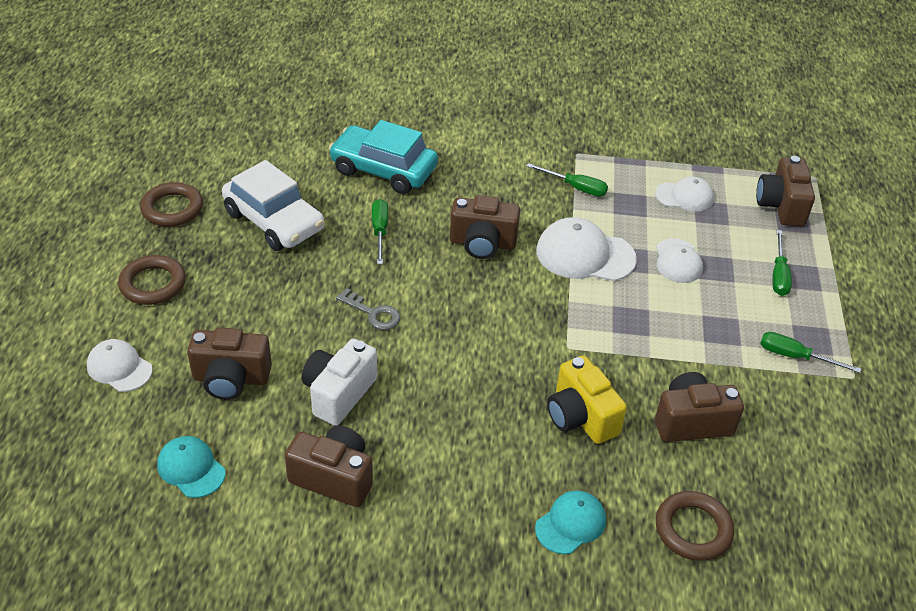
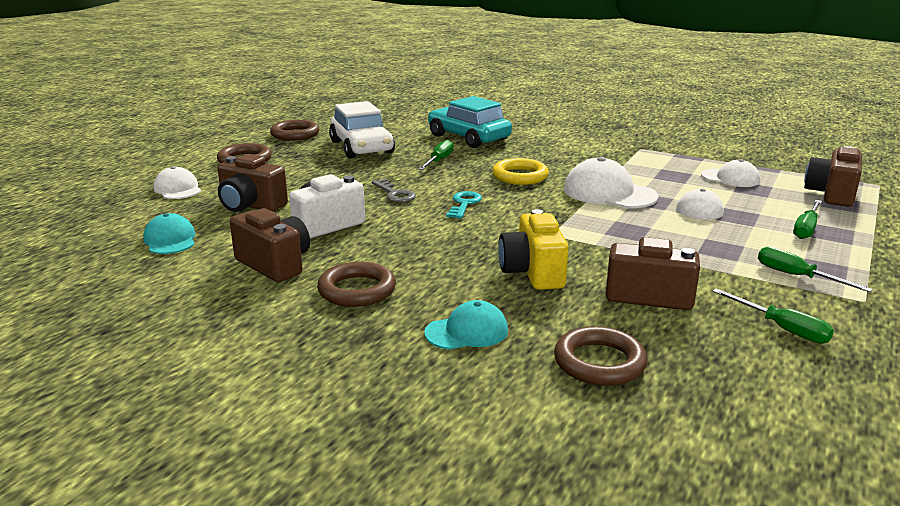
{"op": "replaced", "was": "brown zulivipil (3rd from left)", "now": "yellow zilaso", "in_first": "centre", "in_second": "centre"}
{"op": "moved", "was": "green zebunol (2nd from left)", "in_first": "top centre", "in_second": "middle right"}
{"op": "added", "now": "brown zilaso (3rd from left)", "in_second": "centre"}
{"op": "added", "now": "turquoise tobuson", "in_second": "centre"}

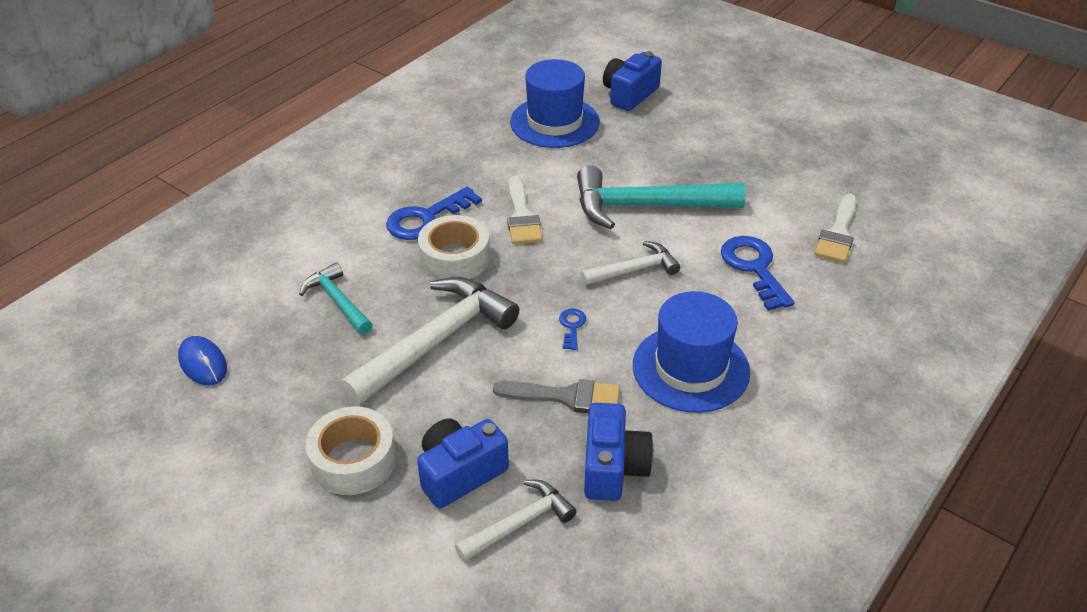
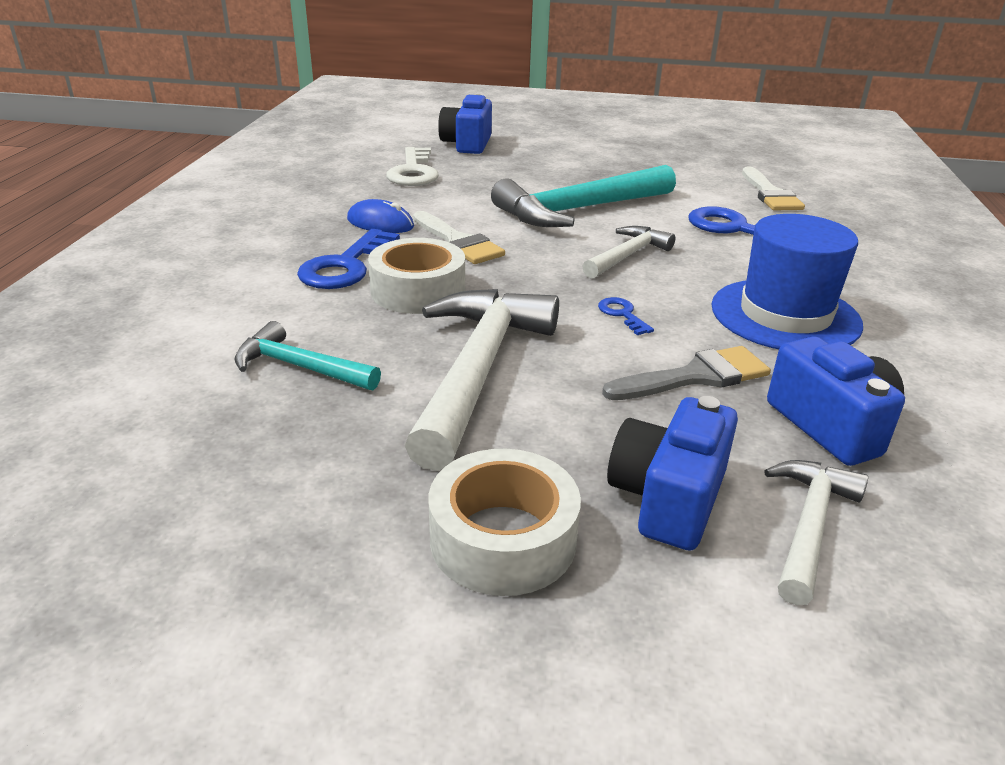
{"op": "moved", "was": "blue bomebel", "in_first": "middle left", "in_second": "top centre"}
{"op": "replaced", "was": "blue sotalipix (1st from left)", "now": "white tobuson", "in_first": "top centre", "in_second": "top centre"}

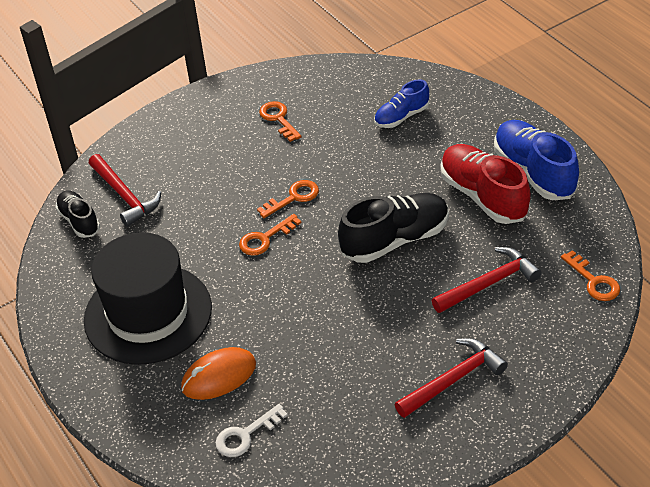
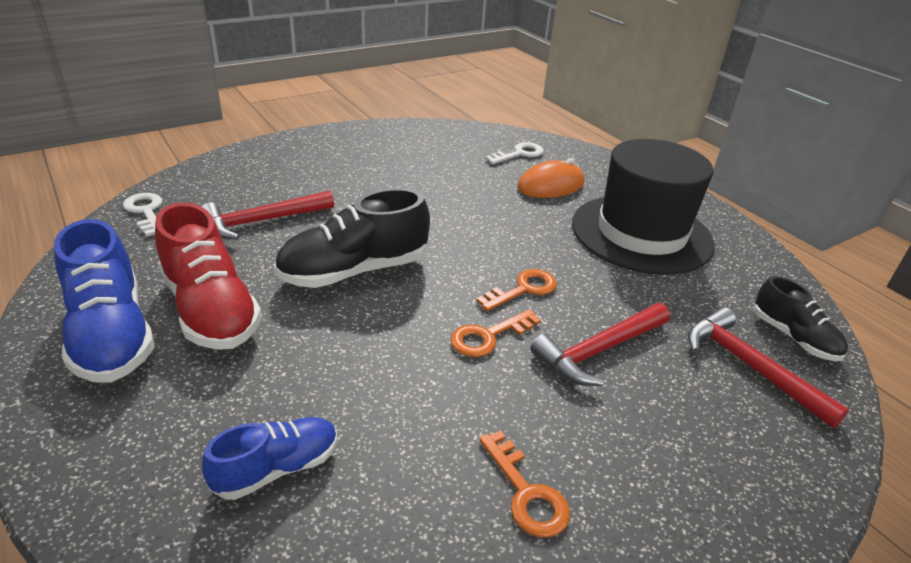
{"op": "moved", "was": "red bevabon (2nd from left)", "in_first": "bottom right", "in_second": "centre"}
{"op": "recoloured", "was": "orange tobuson (4th from left)", "now": "white tobuson (1st from left)", "in_first": "middle right", "in_second": "middle left"}

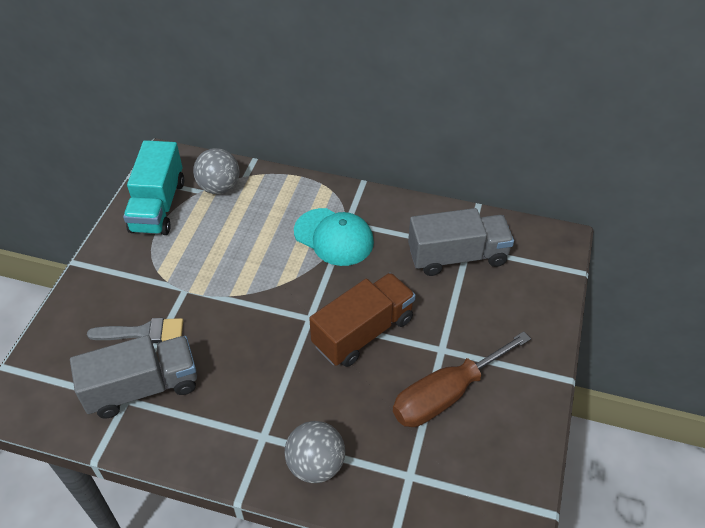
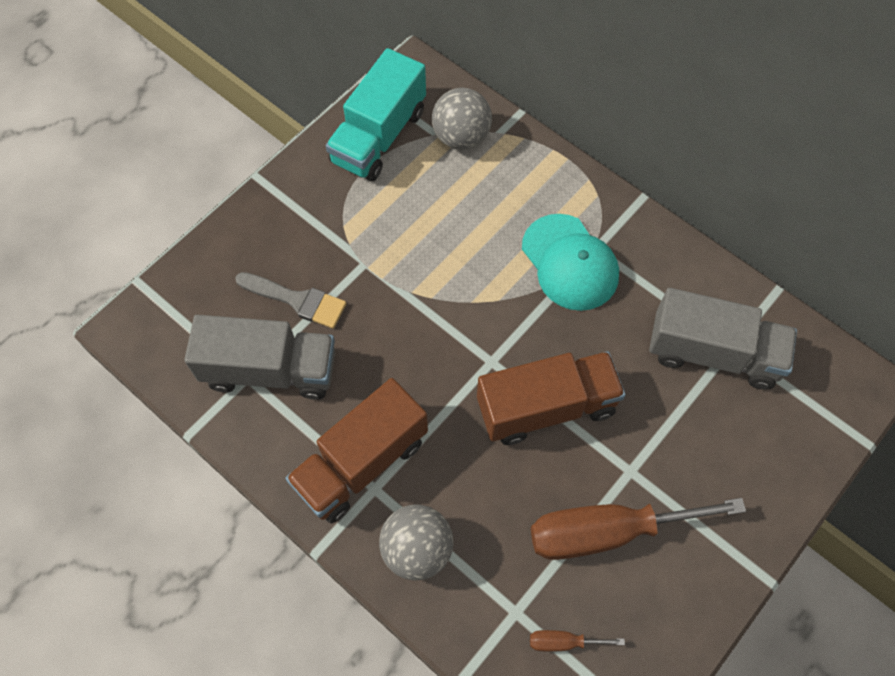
{"op": "added", "now": "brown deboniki (1st from left)", "in_second": "bottom centre"}
{"op": "added", "now": "brown zebunol (1st from left)", "in_second": "bottom centre"}

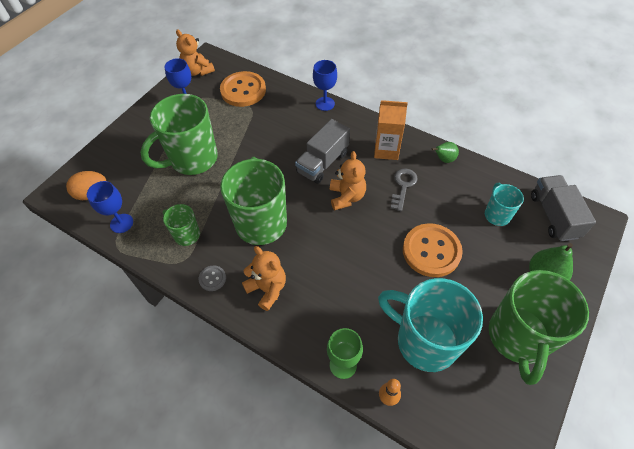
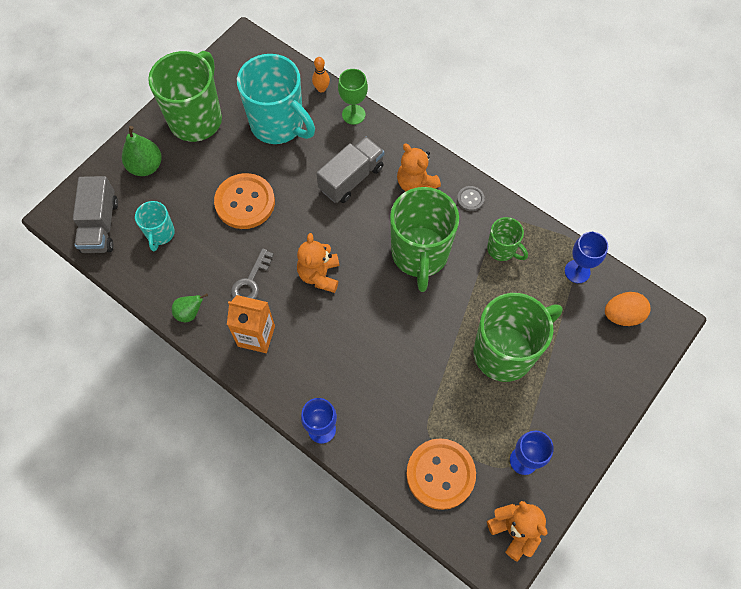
{"op": "moved", "was": "grey deboniki (1st from left in the first image)", "now": "grey deboniki (2nd from left)", "in_first": "centre", "in_second": "top centre"}

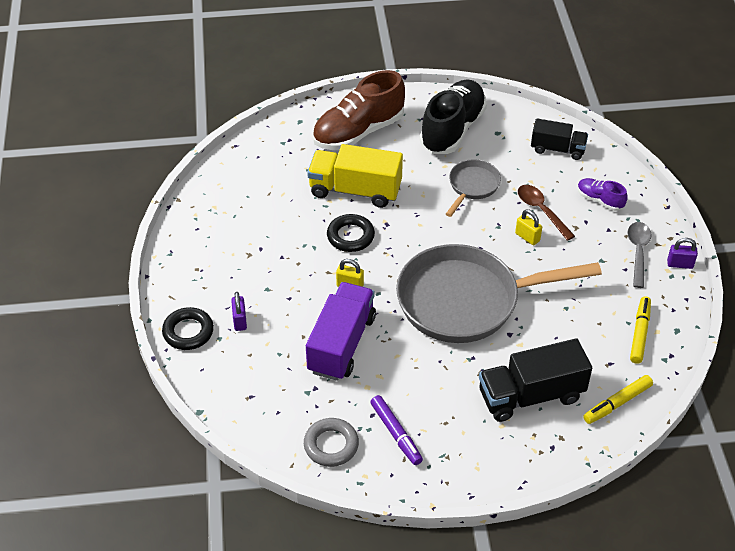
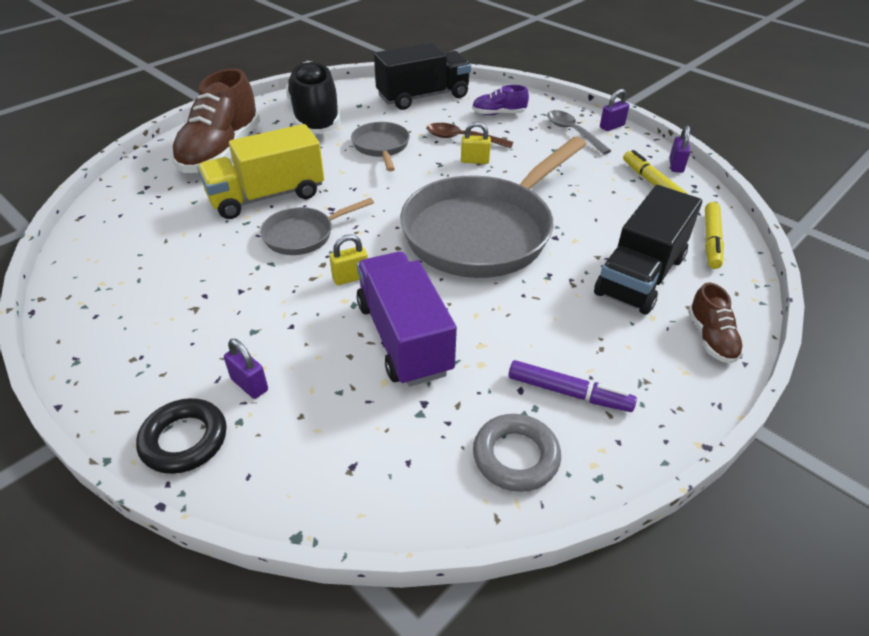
{"op": "replaced", "was": "black zilaso (2nd from left)", "now": "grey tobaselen (1st from left)", "in_first": "centre", "in_second": "centre"}
{"op": "resized", "was": "black deboniki (2nd from left in the first image)", "in_first": "top right", "in_second": "top centre", "ratio": 1.61}
{"op": "added", "now": "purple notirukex (3rd from left)", "in_second": "top right"}
{"op": "added", "now": "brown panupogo (2nd from left)", "in_second": "middle right"}

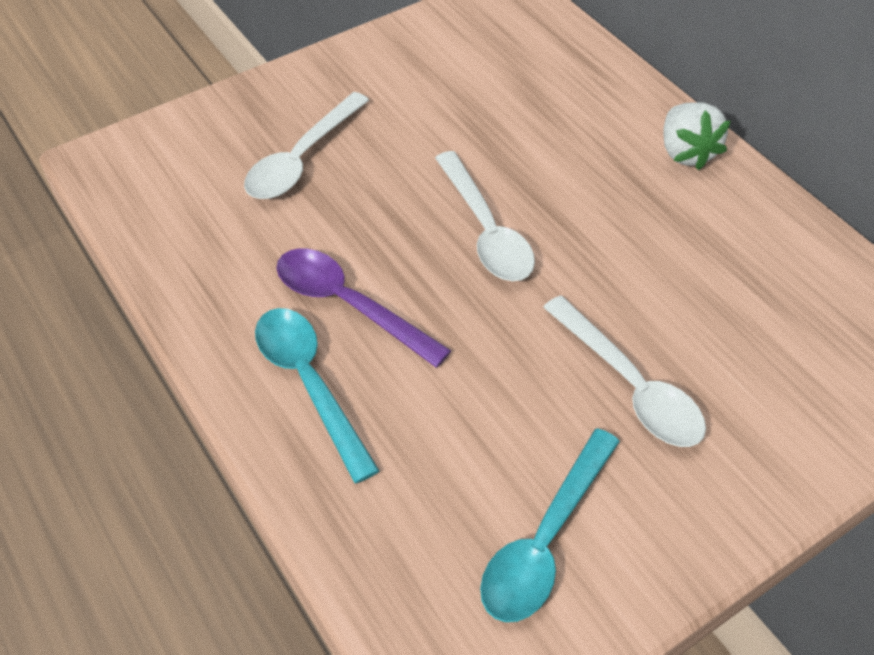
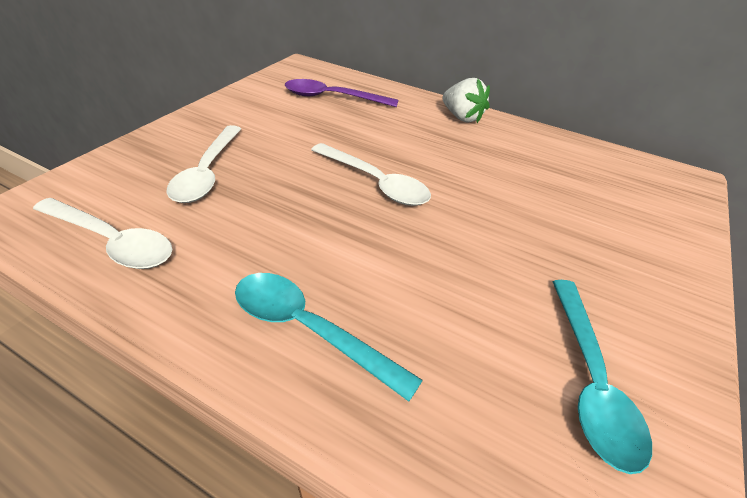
{"op": "moved", "was": "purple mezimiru", "in_first": "centre", "in_second": "top centre"}
{"op": "moved", "was": "white mezimiru (3rd from left in the first image)", "now": "white mezimiru (1st from left)", "in_first": "middle right", "in_second": "middle left"}

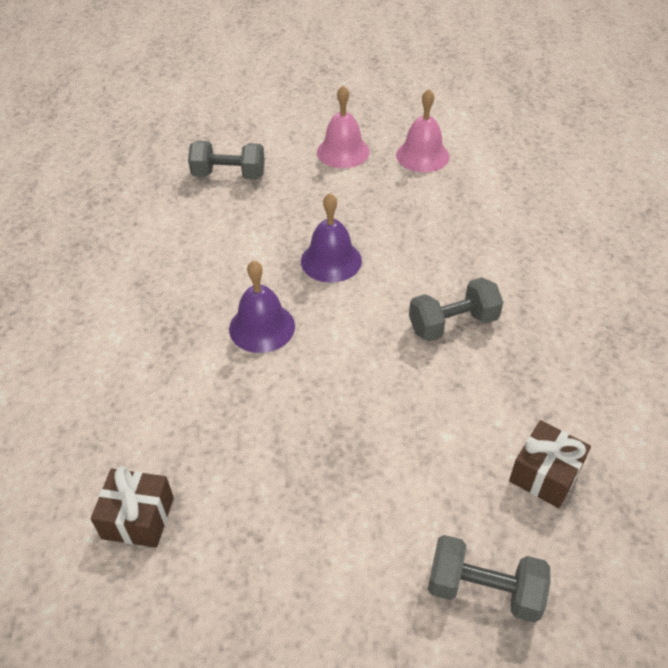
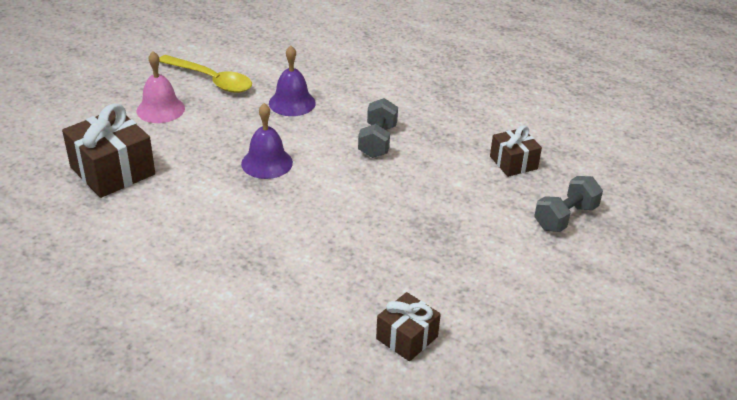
{"op": "replaced", "was": "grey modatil (1st from left)", "now": "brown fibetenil (1st from left)", "in_first": "top centre", "in_second": "middle left"}
{"op": "moved", "was": "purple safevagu (1st from left in the first image)", "now": "purple safevagu (2nd from left)", "in_first": "centre", "in_second": "top centre"}
{"op": "replaced", "was": "pink safevagu (2nd from left)", "now": "yellow mezimiru", "in_first": "top centre", "in_second": "top left"}

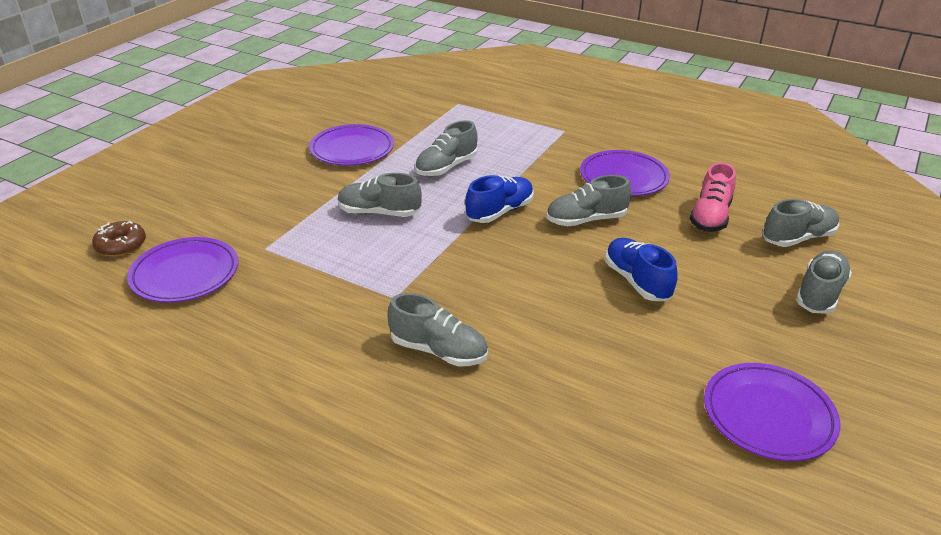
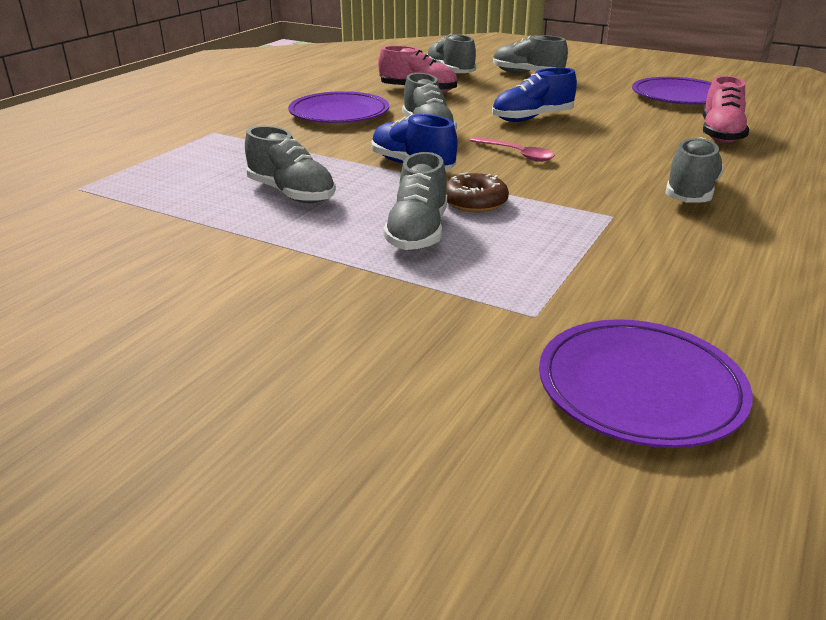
{"op": "moved", "was": "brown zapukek", "in_first": "middle left", "in_second": "top centre"}
{"op": "removed", "was": "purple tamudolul (2nd from left)", "in_first": "top centre"}
{"op": "added", "now": "pink mezimiru", "in_second": "top centre"}
{"op": "added", "now": "pink panupogo (2nd from left)", "in_second": "top right"}

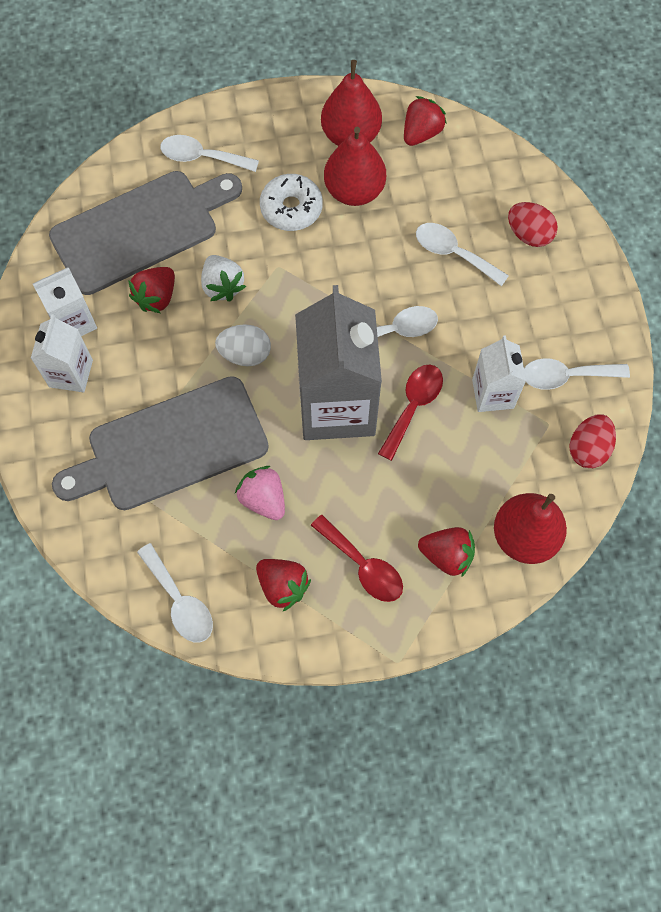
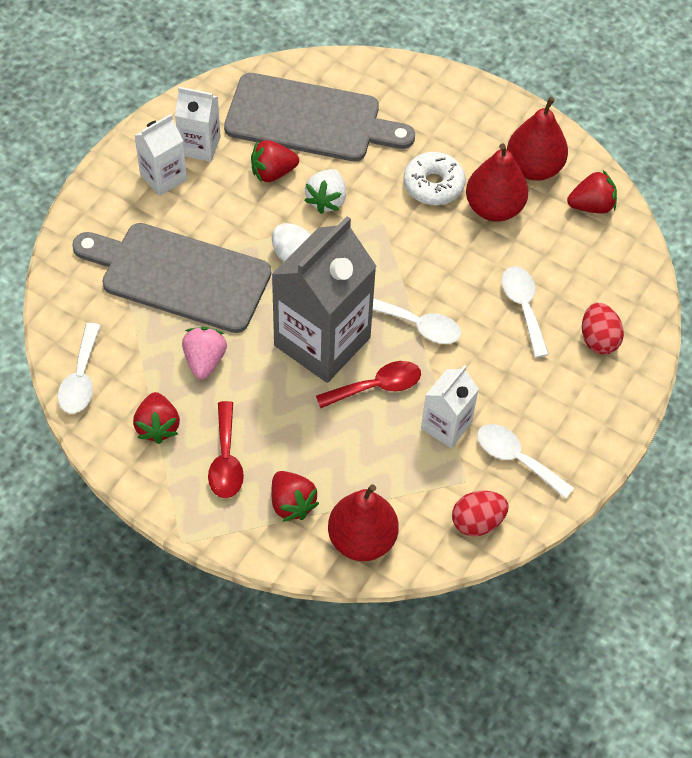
{"op": "removed", "was": "white mezimiru (2nd from left)", "in_first": "top left"}

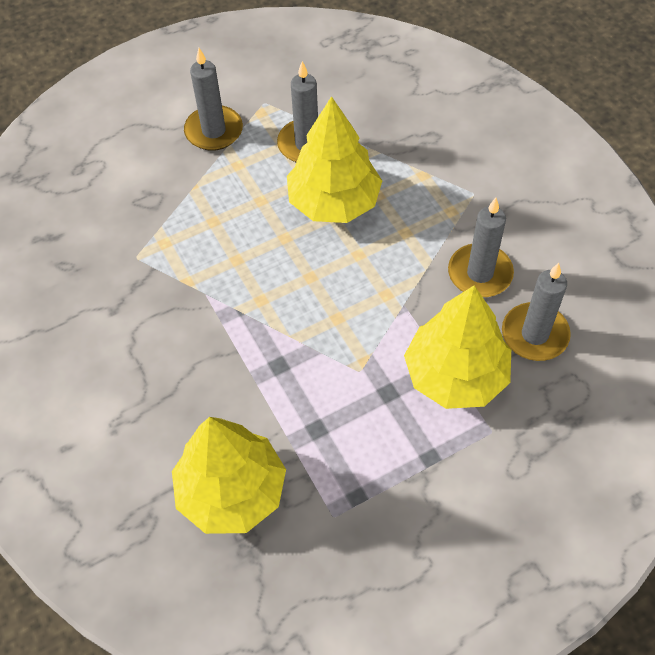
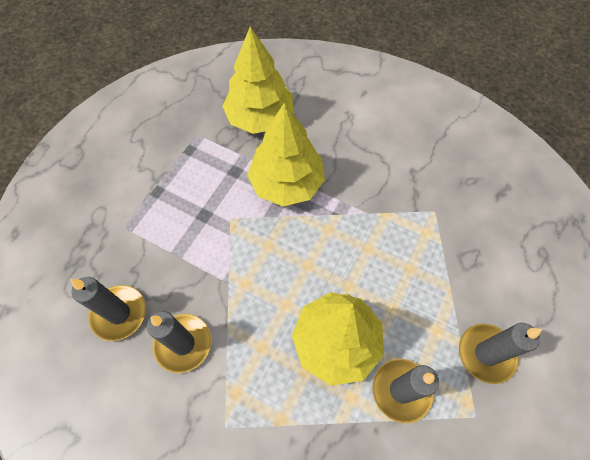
{"op": "moved", "was": "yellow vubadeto (3rd from left in the first image)", "now": "yellow vubadeto (2nd from left)", "in_first": "middle right", "in_second": "centre"}

